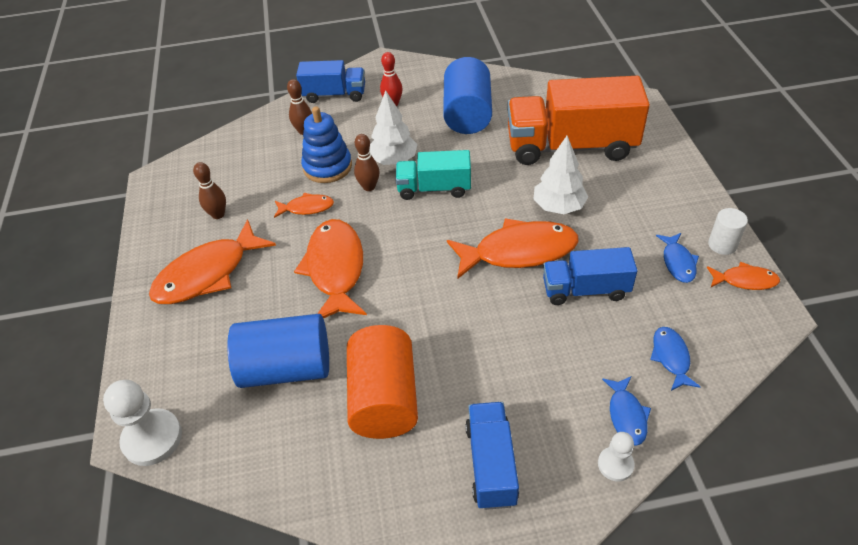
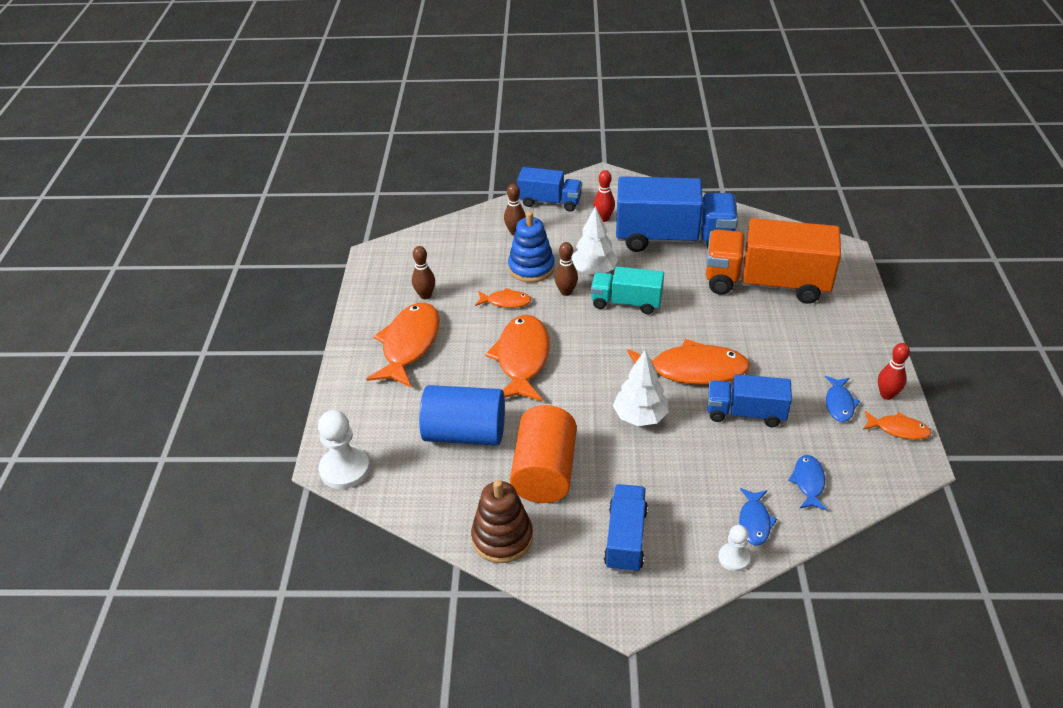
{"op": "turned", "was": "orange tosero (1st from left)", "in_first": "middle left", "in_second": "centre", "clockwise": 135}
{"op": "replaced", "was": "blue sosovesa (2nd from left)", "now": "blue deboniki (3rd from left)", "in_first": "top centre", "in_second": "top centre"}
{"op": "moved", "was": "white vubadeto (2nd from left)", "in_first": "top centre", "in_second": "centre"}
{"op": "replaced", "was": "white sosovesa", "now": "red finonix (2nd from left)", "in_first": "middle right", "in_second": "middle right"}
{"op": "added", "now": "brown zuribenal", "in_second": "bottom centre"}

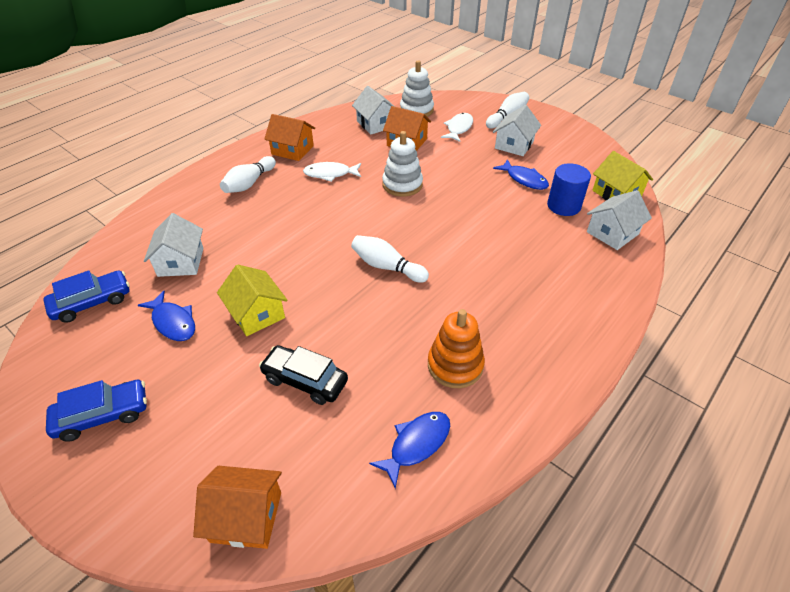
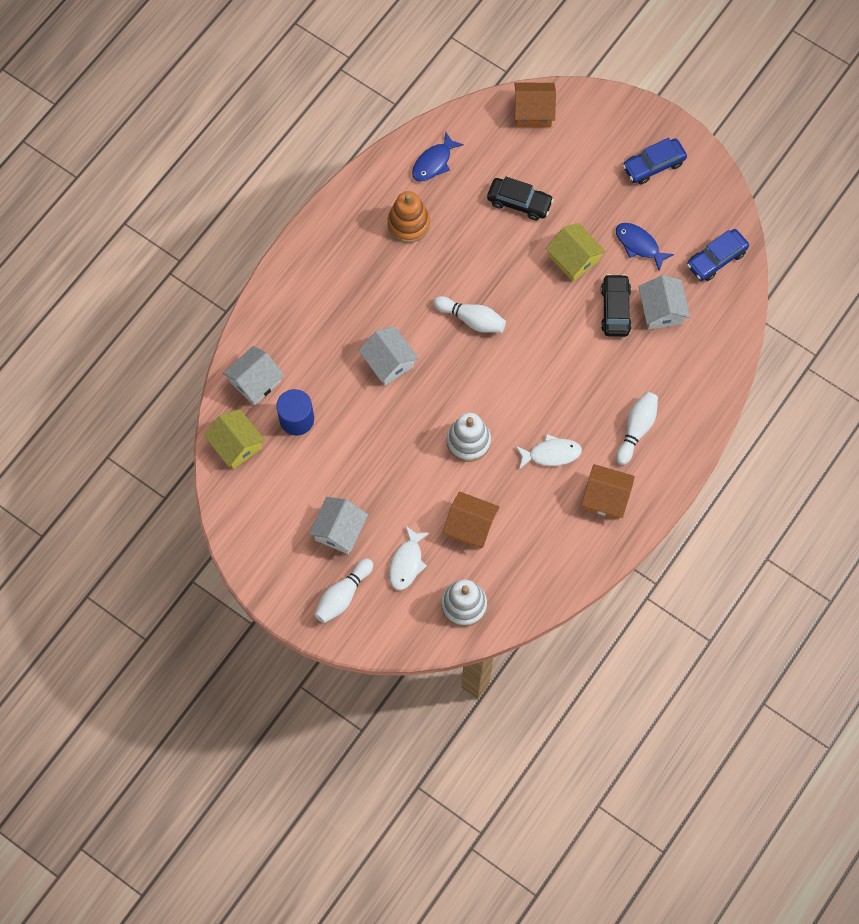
{"op": "moved", "was": "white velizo (2nd from left in the first image)", "now": "white velizo (3rd from left)", "in_first": "top centre", "in_second": "centre"}
{"op": "removed", "was": "blue tosero (3rd from left)", "in_first": "top centre"}
{"op": "added", "now": "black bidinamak (2nd from left)", "in_second": "top right"}

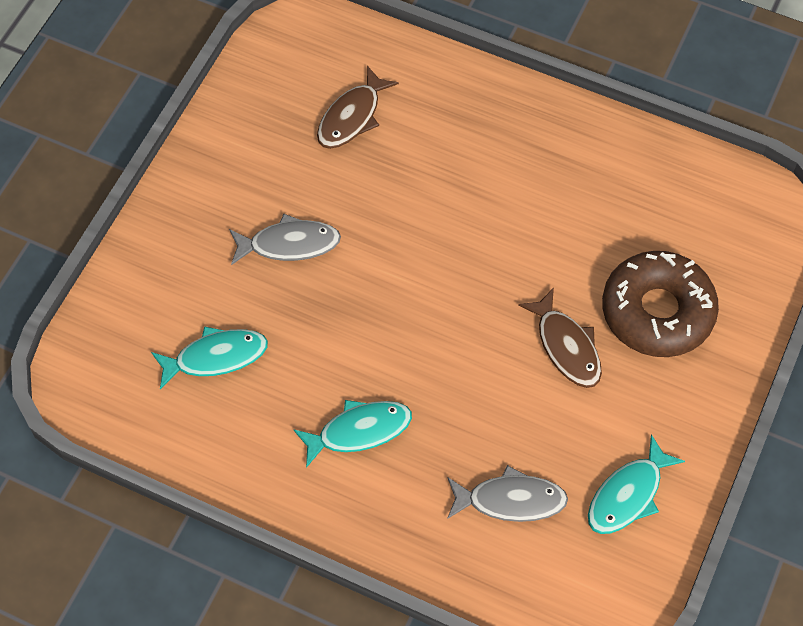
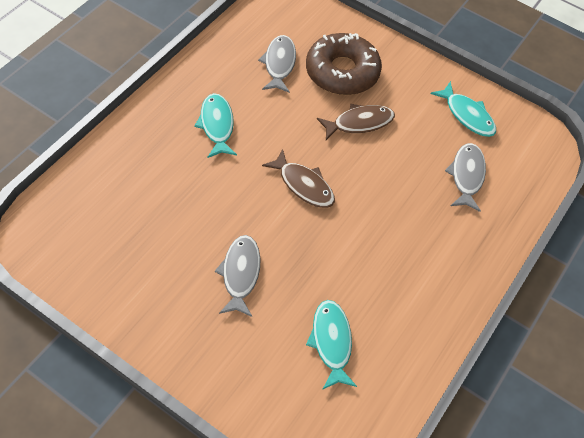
{"op": "moved", "was": "turquoise tosero (2nd from left in the first image)", "now": "turquoise tosero (1st from left)", "in_first": "bottom centre", "in_second": "top centre"}
{"op": "moved", "was": "brown tosero (1st from left)", "in_first": "top centre", "in_second": "centre"}
{"op": "added", "now": "grey tosero (2nd from left)", "in_second": "top centre"}

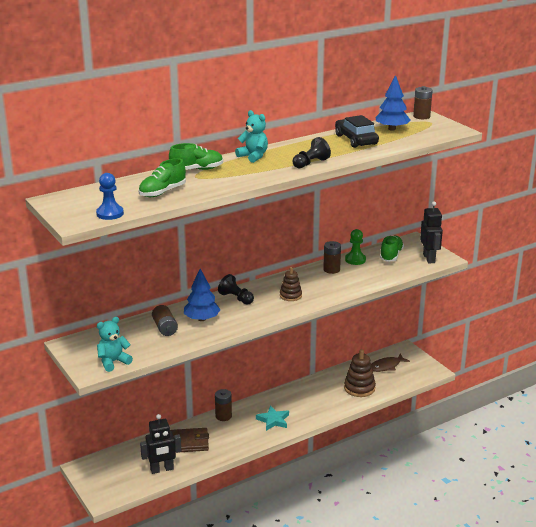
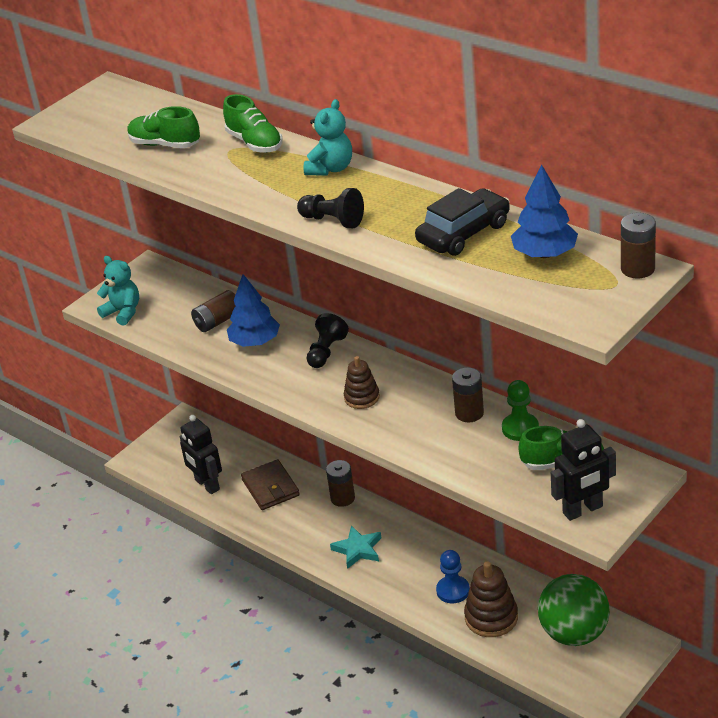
{"op": "moved", "was": "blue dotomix", "in_first": "middle left", "in_second": "bottom centre"}
{"op": "replaced", "was": "brown tosero", "now": "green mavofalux", "in_first": "bottom right", "in_second": "bottom right"}

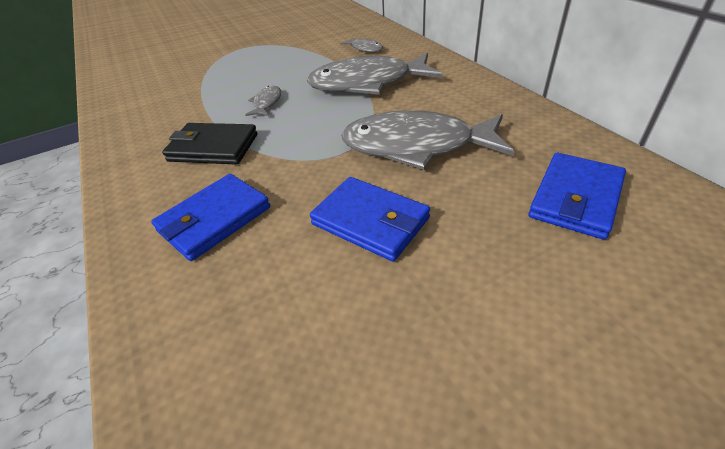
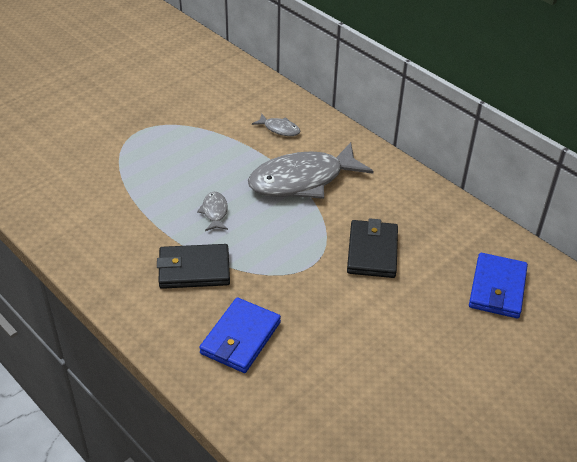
{"op": "removed", "was": "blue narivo (2nd from left)", "in_first": "centre"}
{"op": "replaced", "was": "grey tosero (4th from left)", "now": "black narivo (2nd from left)", "in_first": "top centre", "in_second": "centre"}

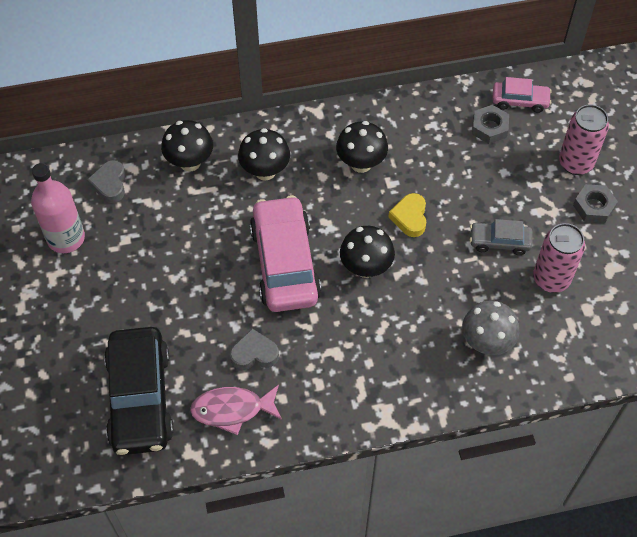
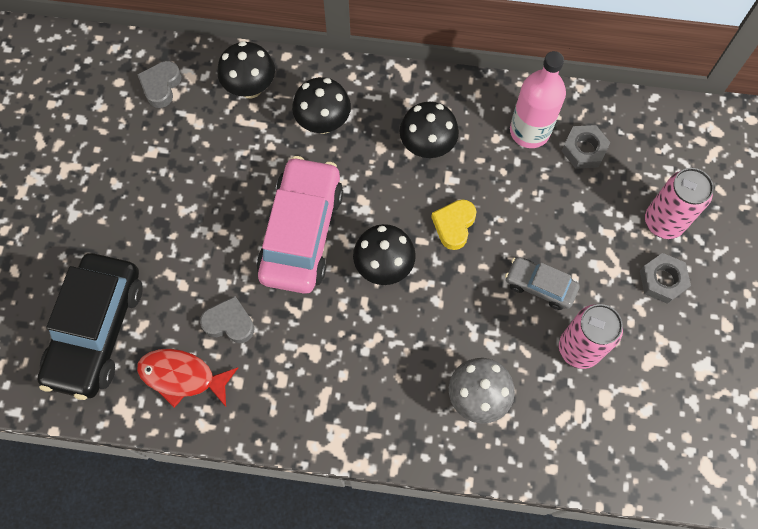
{"op": "moved", "was": "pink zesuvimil", "in_first": "middle left", "in_second": "top right"}
{"op": "recoloured", "was": "pink tosero", "now": "red tosero", "in_first": "bottom centre", "in_second": "bottom left"}
{"op": "removed", "was": "pink bidinamak (2nd from left)", "in_first": "top right"}

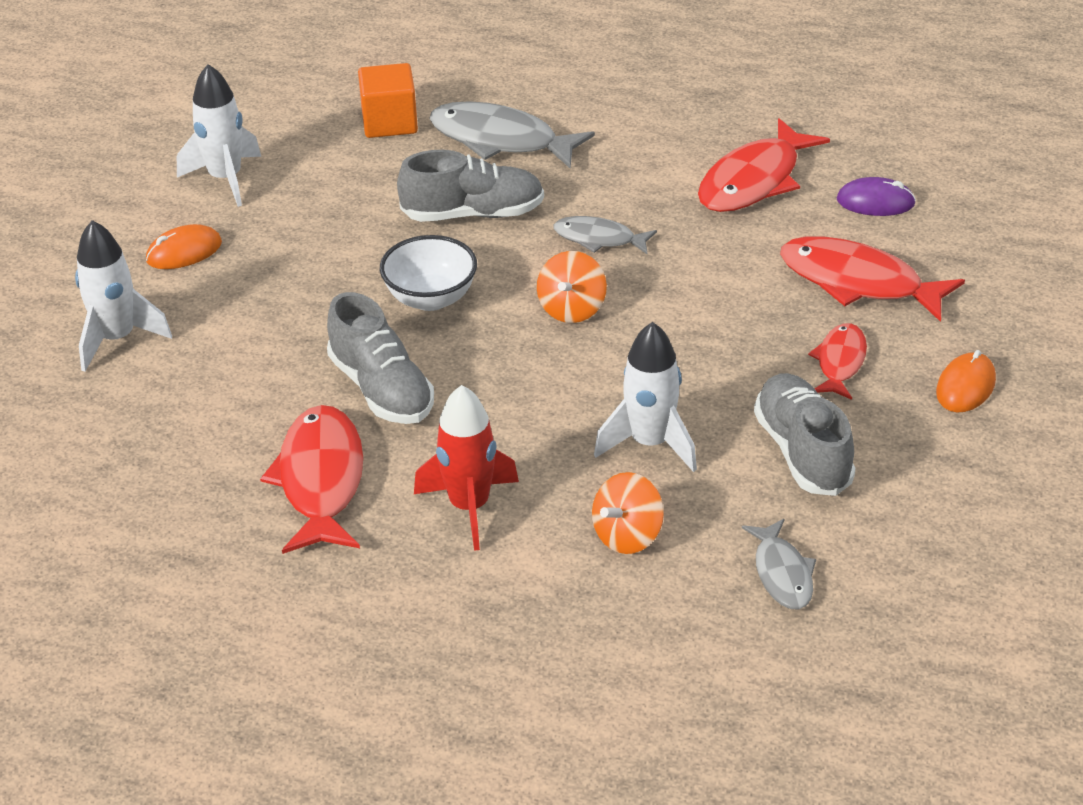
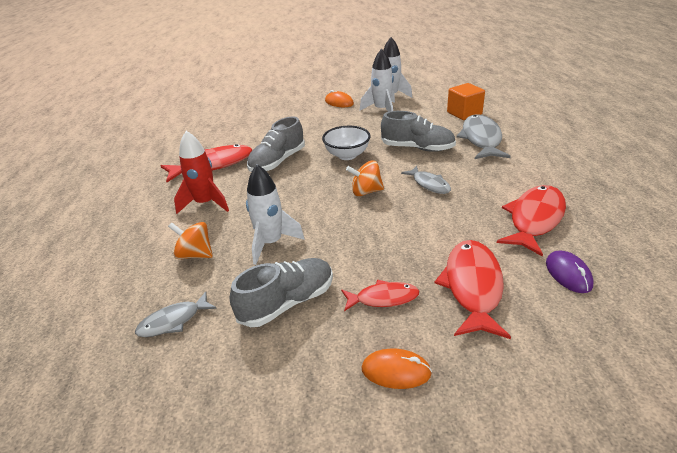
{"op": "moved", "was": "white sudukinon (1st from left in the first image)", "now": "white sudukinon (2nd from left)", "in_first": "middle left", "in_second": "top centre"}
{"op": "turned", "was": "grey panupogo (2nd from left in the first image)", "in_first": "top centre", "in_second": "top centre", "clockwise": -45}
{"op": "turned", "was": "grey tosero (2nd from left)", "in_first": "top centre", "in_second": "centre", "clockwise": 150}
{"op": "turned", "was": "red tosero (2nd from left in the first image)", "in_first": "top right", "in_second": "middle right", "clockwise": 105}

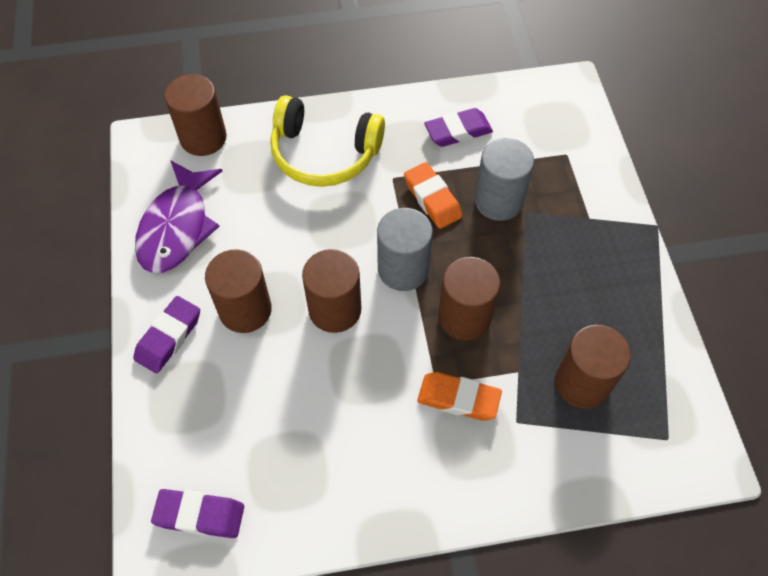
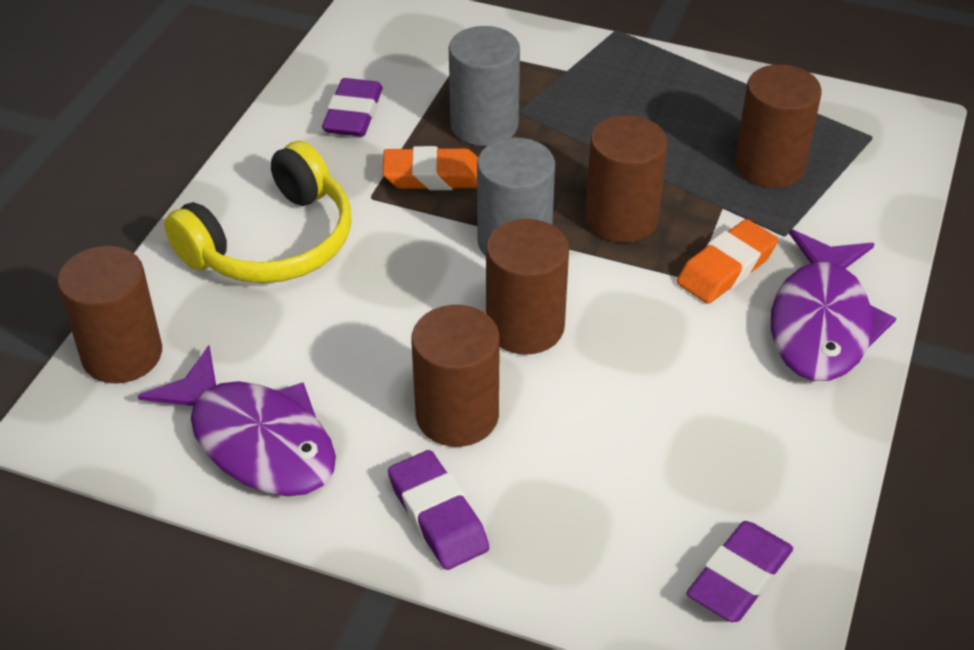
{"op": "added", "now": "purple tosero (2nd from left)", "in_second": "middle right"}

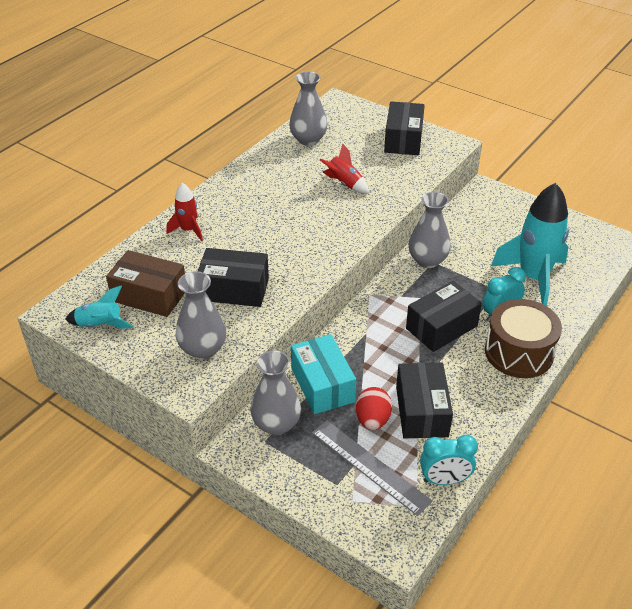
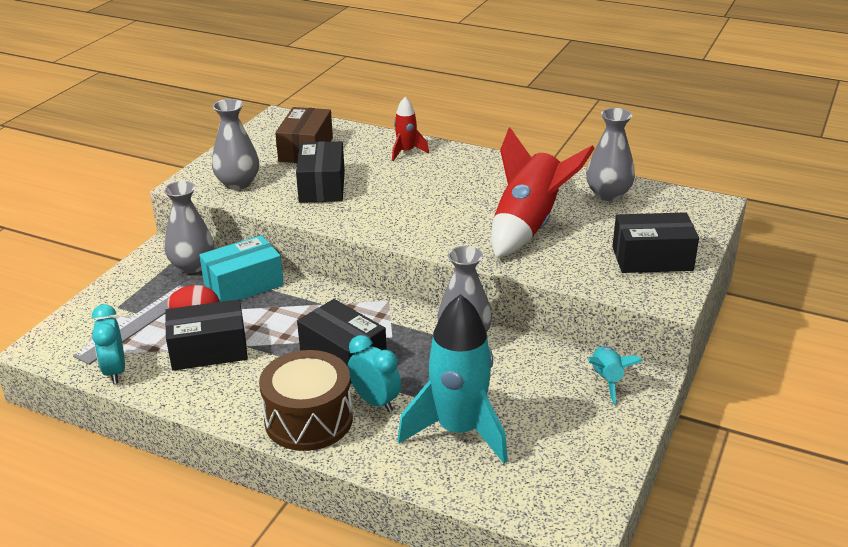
{"op": "moved", "was": "turquoise sudukinon (1st from left in the first image)", "now": "turquoise sudukinon (2nd from left)", "in_first": "middle left", "in_second": "bottom right"}
{"op": "resized", "was": "red sudukinon (2nd from left)", "in_first": "top centre", "in_second": "centre", "ratio": 2.02}

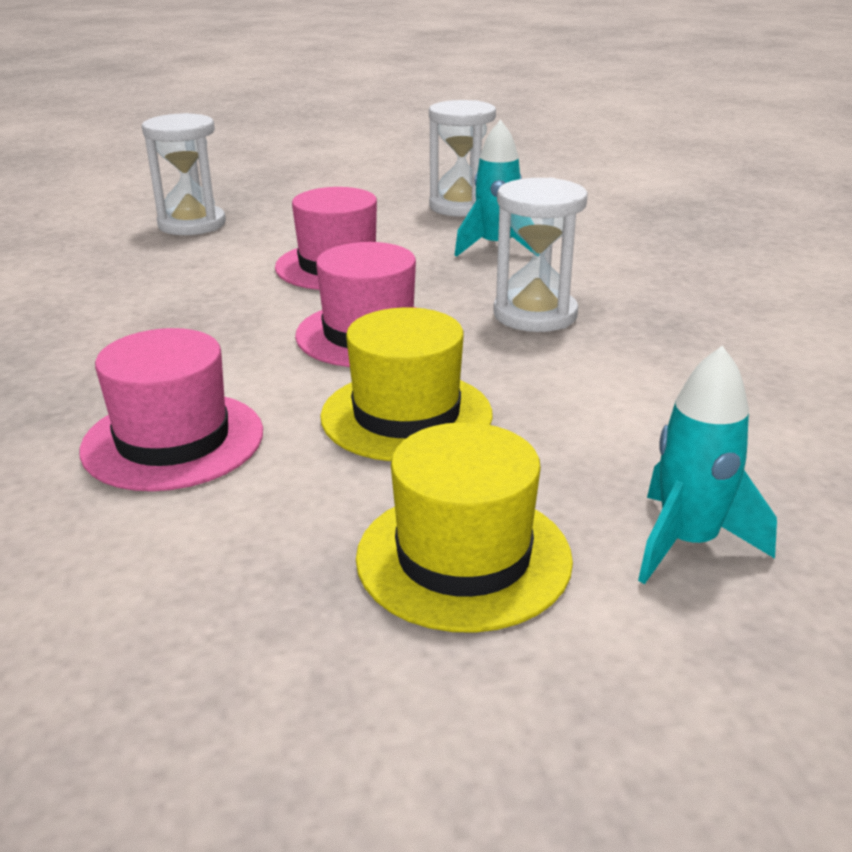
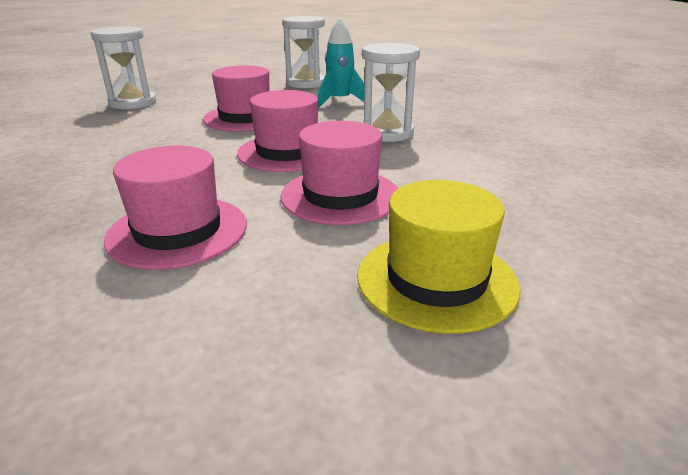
{"op": "recoloured", "was": "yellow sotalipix (1st from left)", "now": "pink sotalipix (4th from left)", "in_first": "centre", "in_second": "centre"}
{"op": "removed", "was": "turquoise sudukinon (2nd from left)", "in_first": "middle right"}

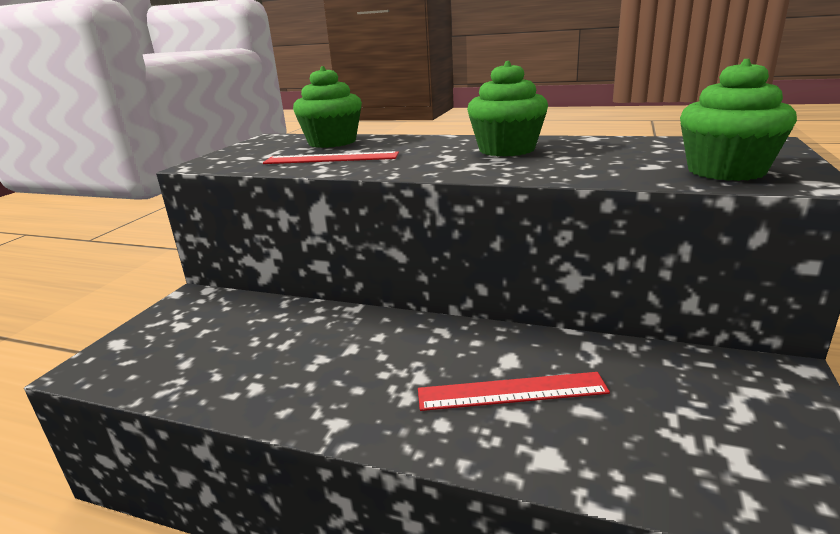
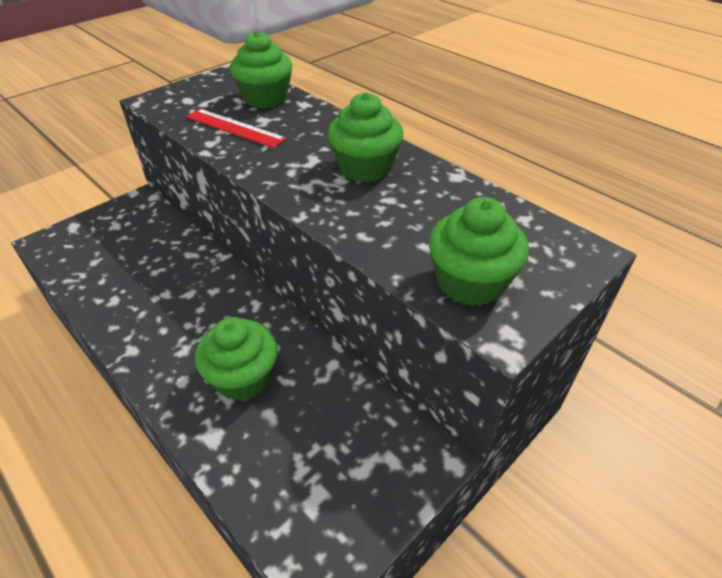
{"op": "replaced", "was": "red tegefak (2nd from left)", "now": "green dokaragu (1st from left)", "in_first": "bottom centre", "in_second": "middle left"}

